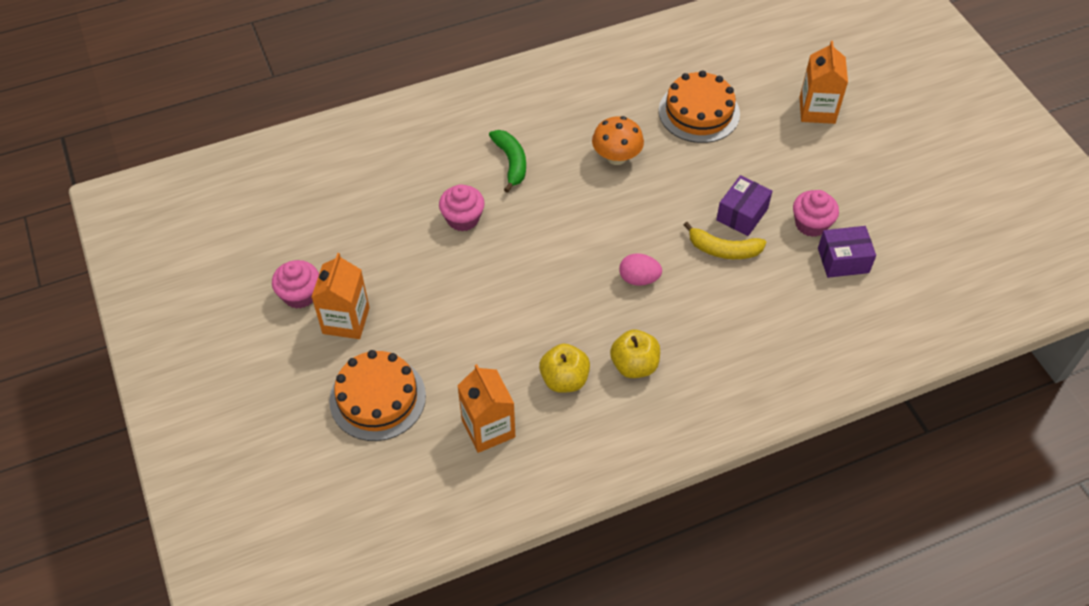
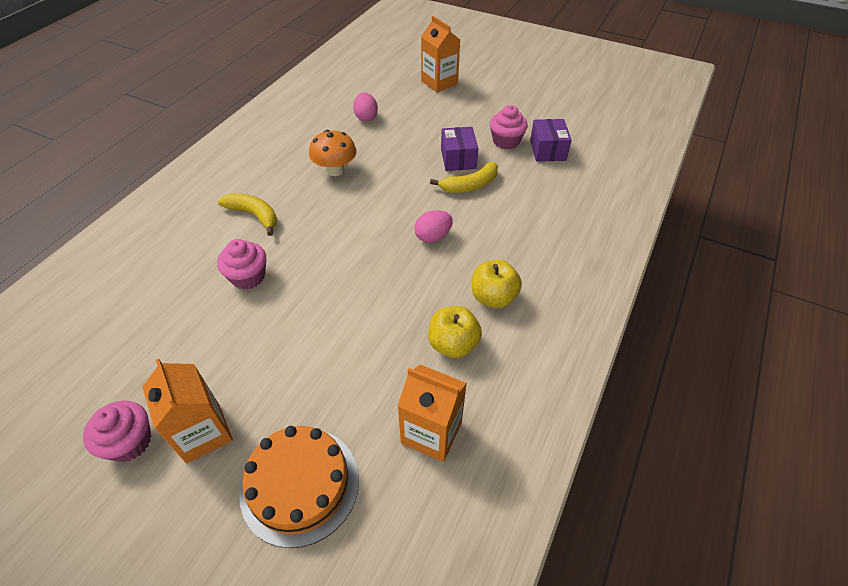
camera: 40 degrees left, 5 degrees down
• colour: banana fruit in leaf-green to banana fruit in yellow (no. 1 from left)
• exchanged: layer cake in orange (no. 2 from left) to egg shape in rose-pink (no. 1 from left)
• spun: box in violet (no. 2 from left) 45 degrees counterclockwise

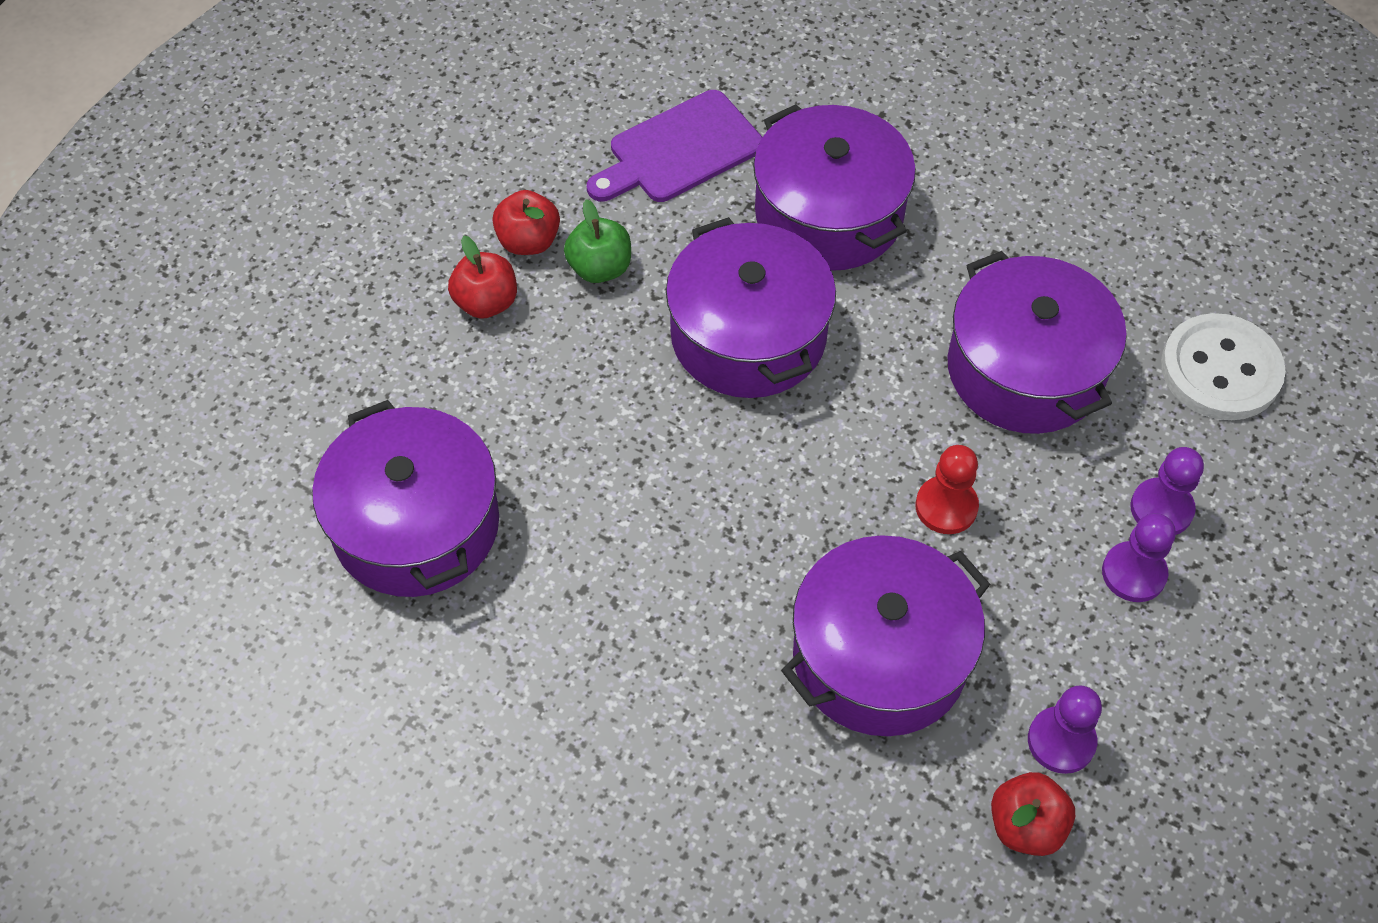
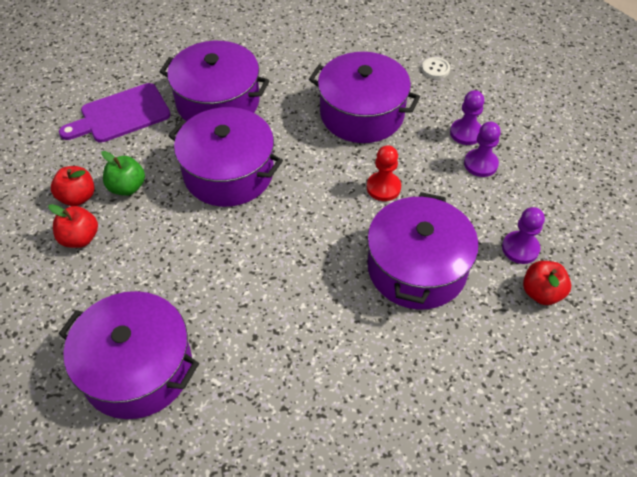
camera: 40 degrees left, 5 degrees down
• spun: bread board in violet 45 degrees clockwise
• size: sewing button in white x0.46

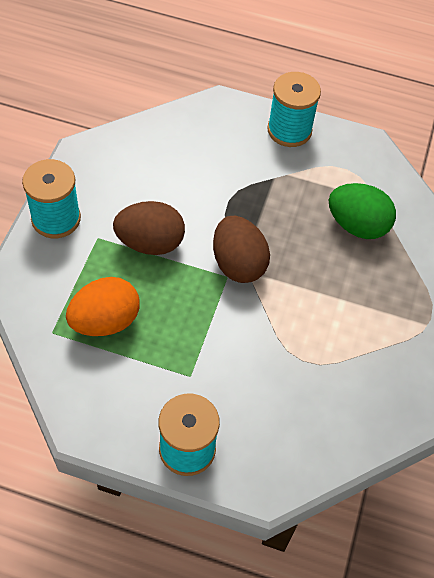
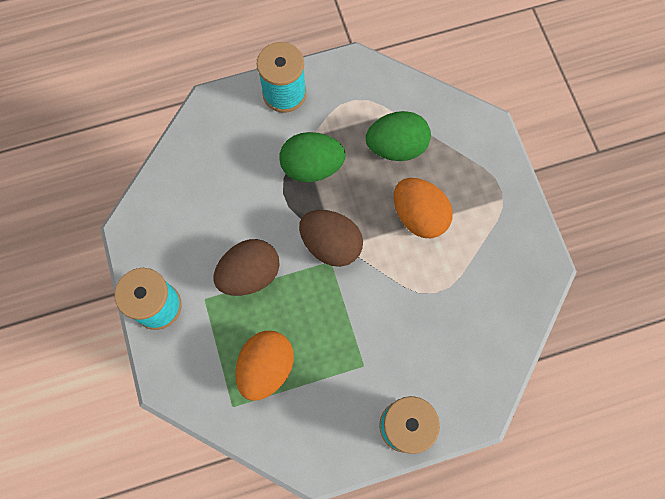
camera: 30 degrees left, 15 degrees up
• appeared: egg shape in leaf-green (no. 1 from left)
• appeared: egg shape in orange (no. 2 from left)

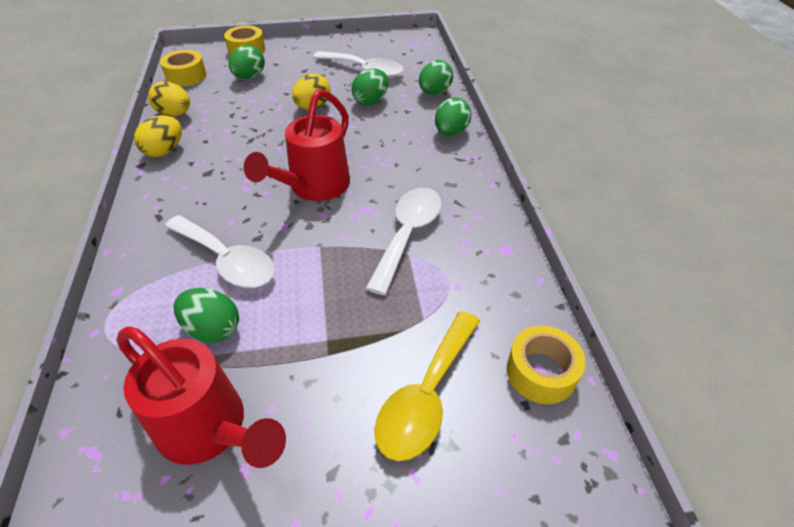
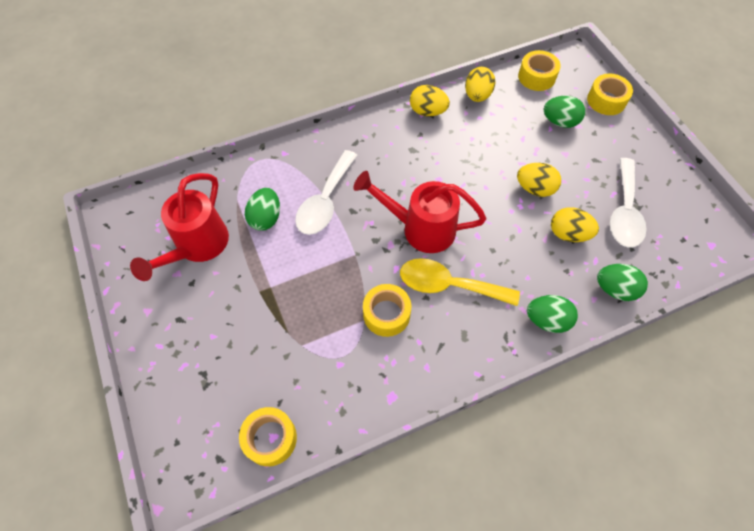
camera: 75 degrees right, 15 degrees up
• colour: egg shape in leaf-green (no. 3 from left) to egg shape in yellow (no. 4 from left)
• exchanged: teaspoon in white (no. 3 from left) to sticky tape in yellow (no. 2 from left)
• relocated: teaspoon in yellow

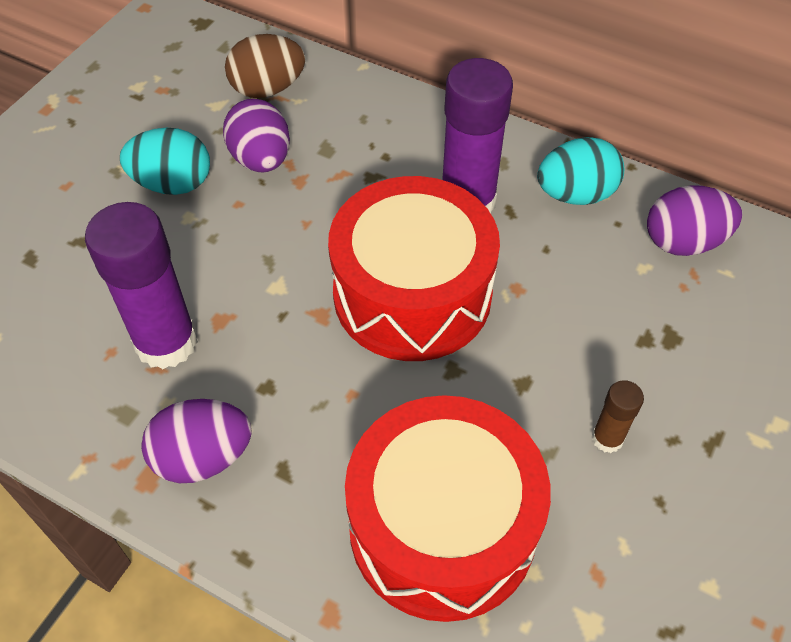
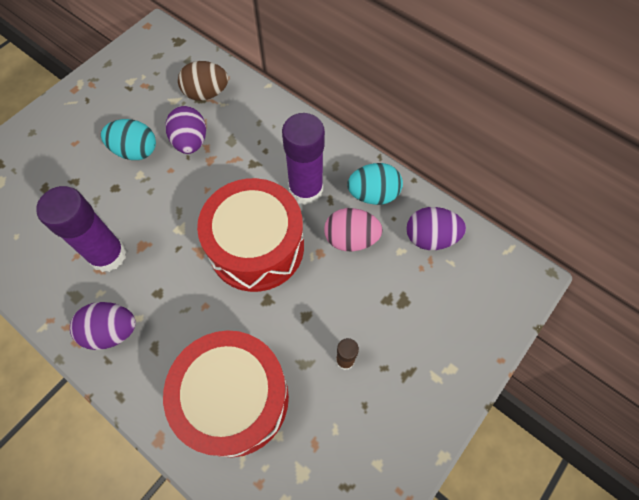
camera: 10 degrees right, 10 degrees up
• appeared: egg shape in rose-pink

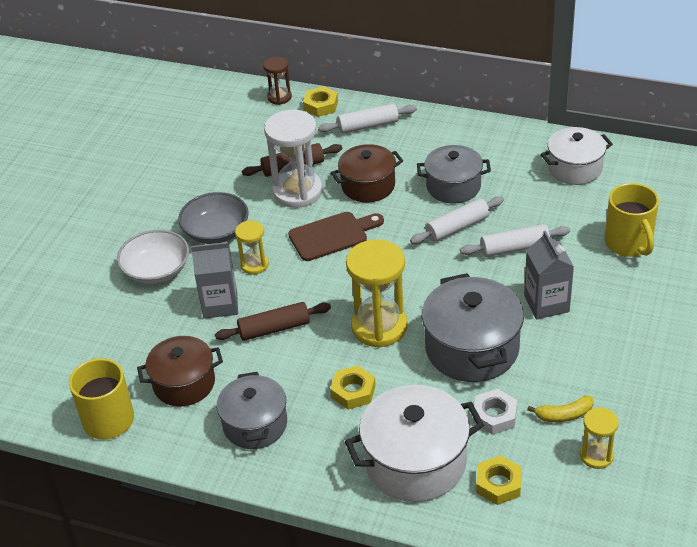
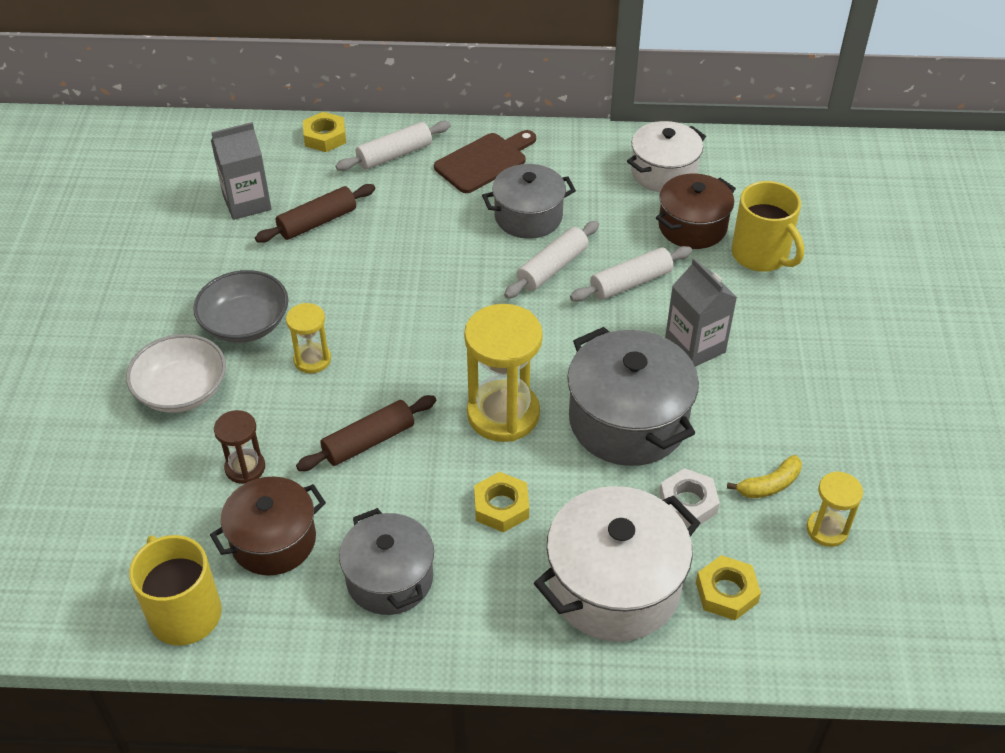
camera: 20 degrees left, 5 degrees up
• relocated: juice carton in gray (no. 1 from left)
• relocated: hourglass in brown
• missing: hourglass in white
• relocated: bread board in brown
• relocated: pot in brown (no. 2 from left)

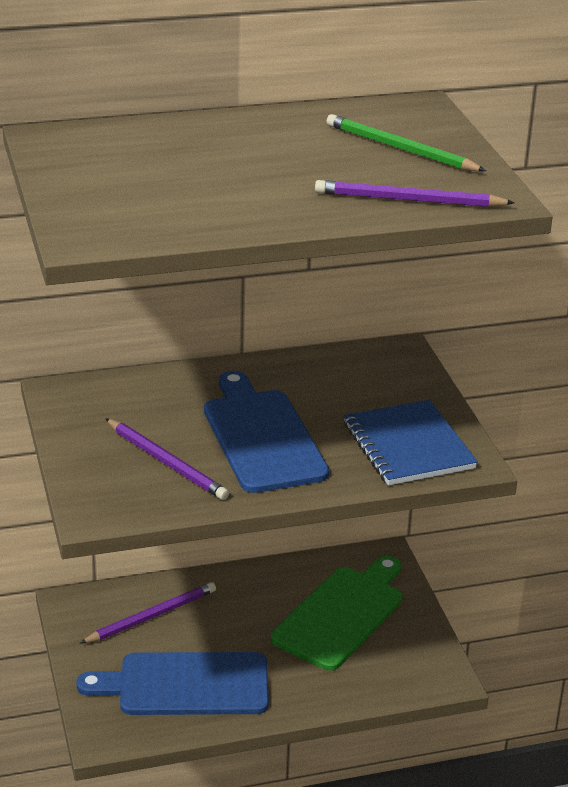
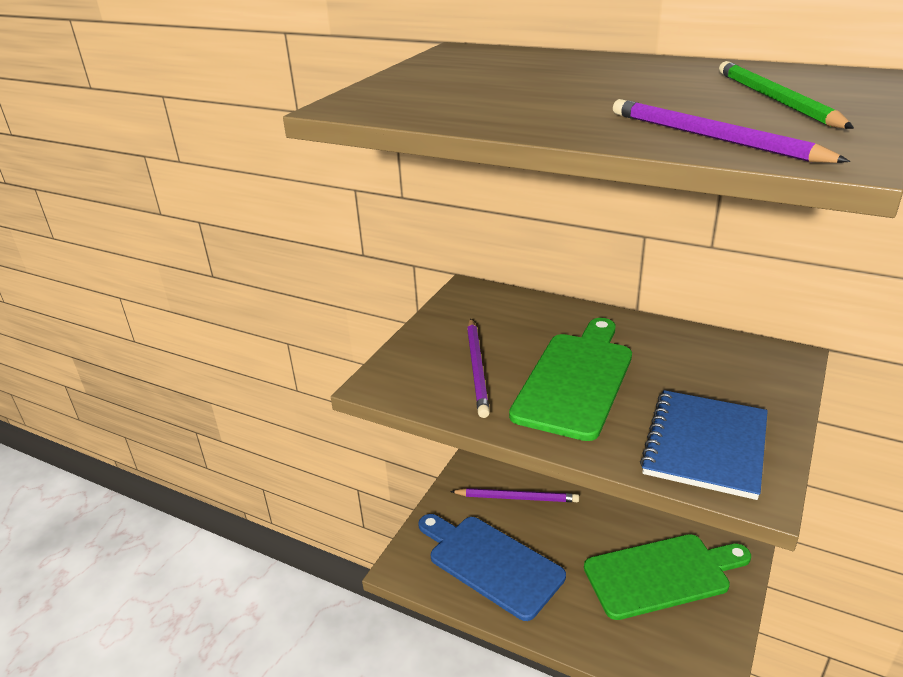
camera: 45 degrees right, 0 degrees up
• colour: bread board in royal blue (no. 2 from left) to bread board in leaf-green (no. 1 from left)

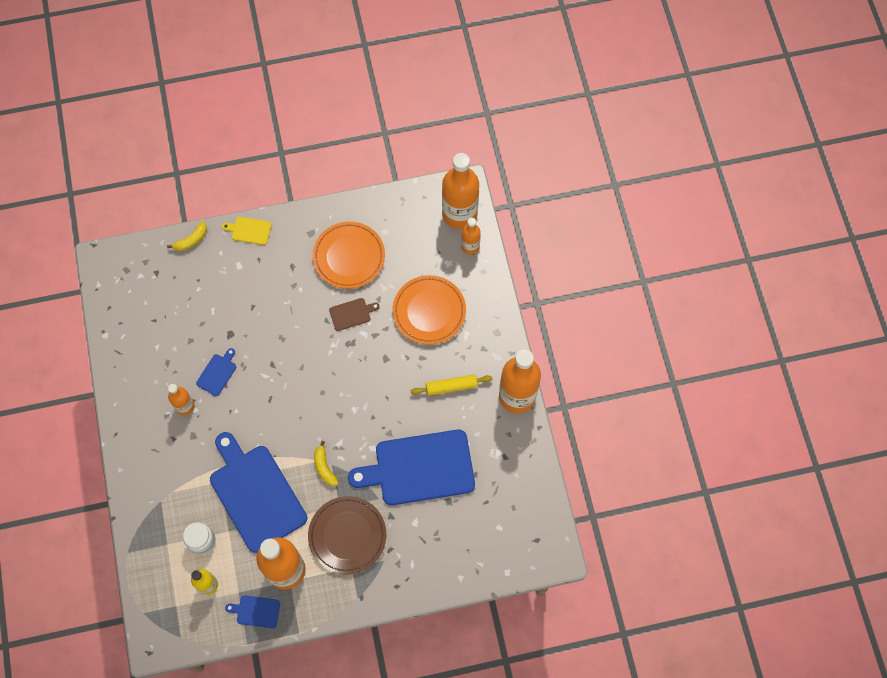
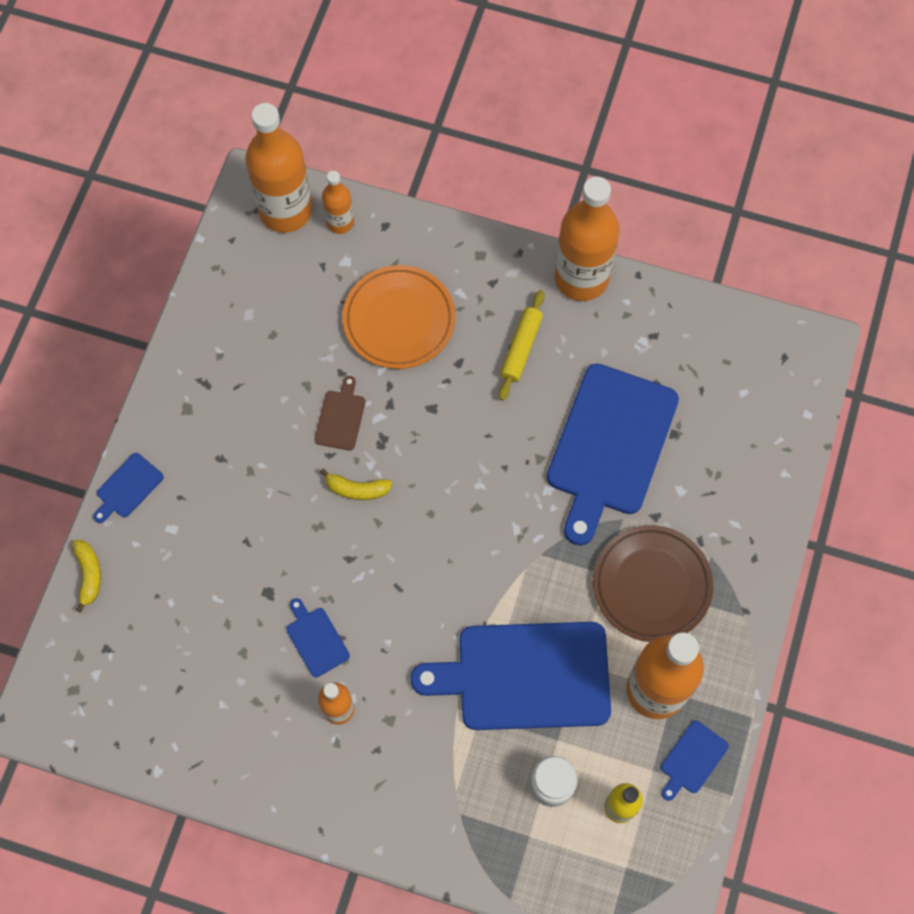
camera: 60 degrees left, 0 degrees up
• colour: bread board in yellow to bread board in royal blue (no. 1 from left)
• missing: plate in orange (no. 1 from left)
• relocated: banana fruit in yellow (no. 2 from left)

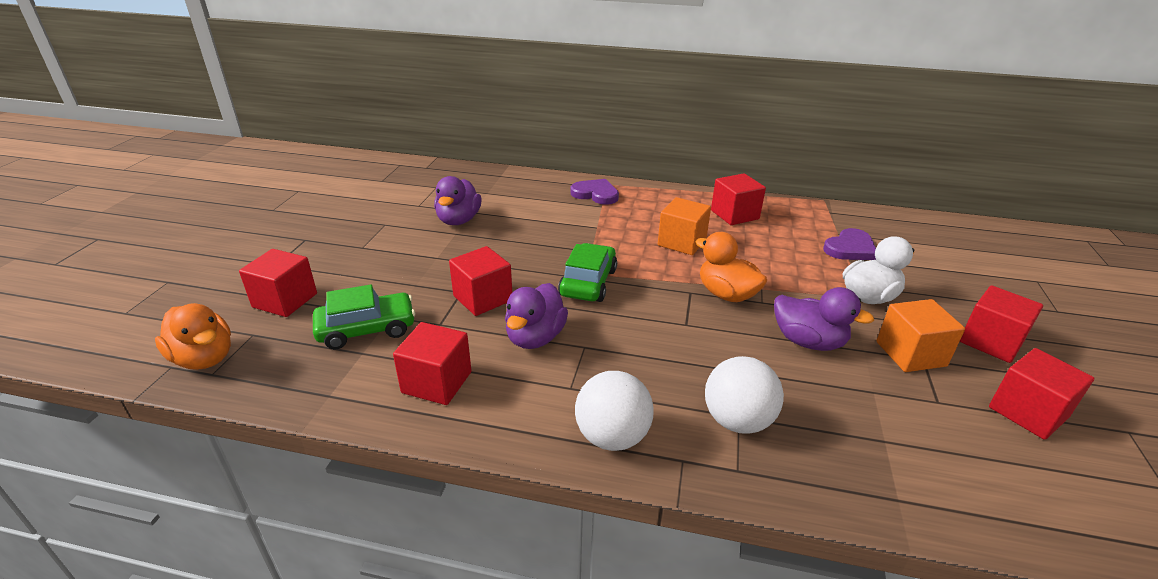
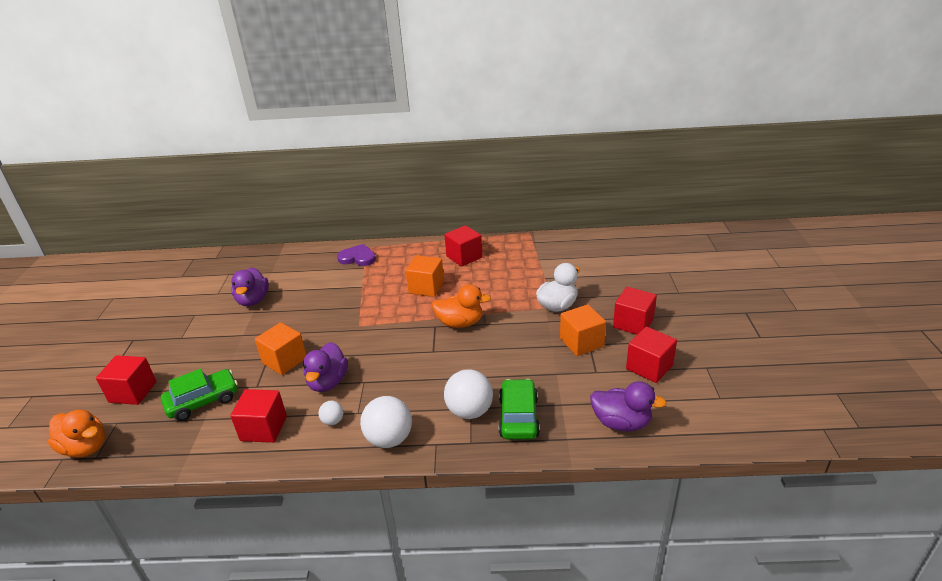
camera: 10 degrees left, 0 degrees up
• colour: solid cube in scarlet (no. 3 from left) to solid cube in orange (no. 1 from left)
• relocated: automobile in leaf-green (no. 2 from left)
• spun: duck in orange (no. 2 from left) 150 degrees clockwise
• relocated: duck in violet (no. 3 from left)
• missing: love heart in violet (no. 2 from left)
• appeared: play ball in white (no. 1 from left)

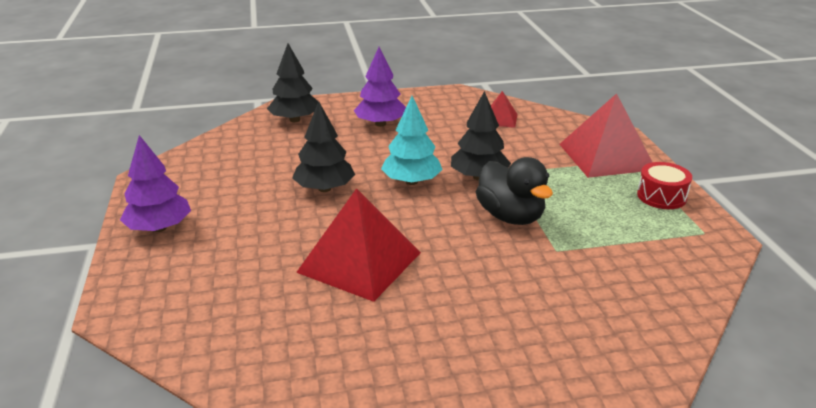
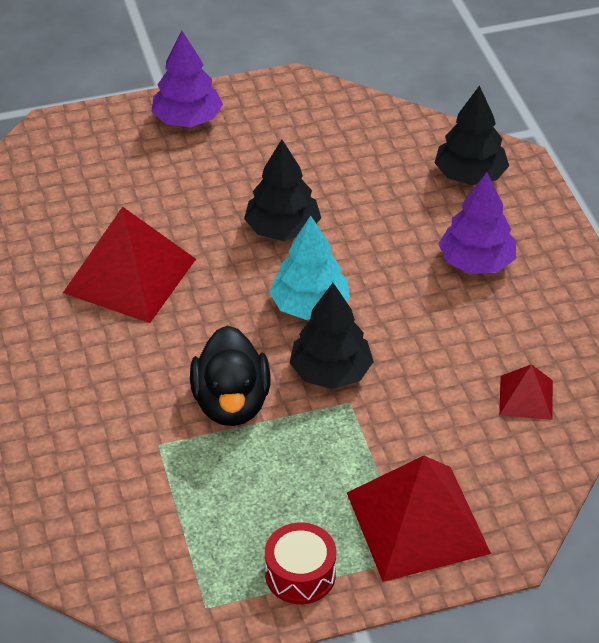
camera: 85 degrees right, 15 degrees up
• spun: duck in black 60 degrees counterclockwise

